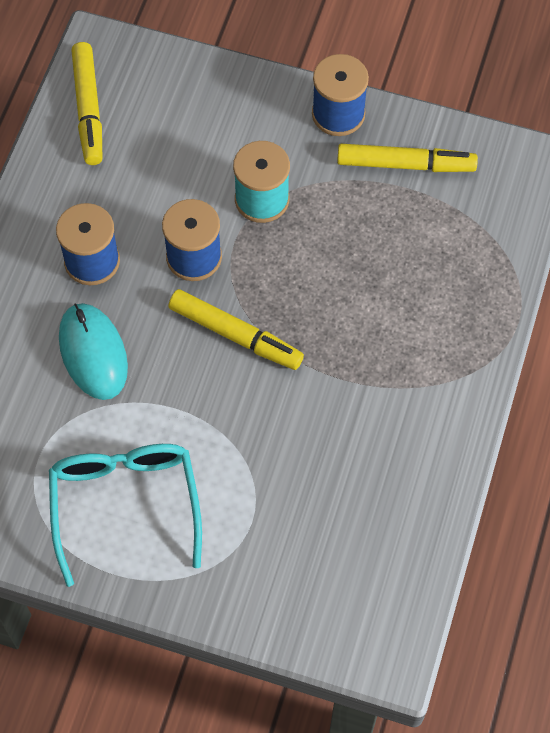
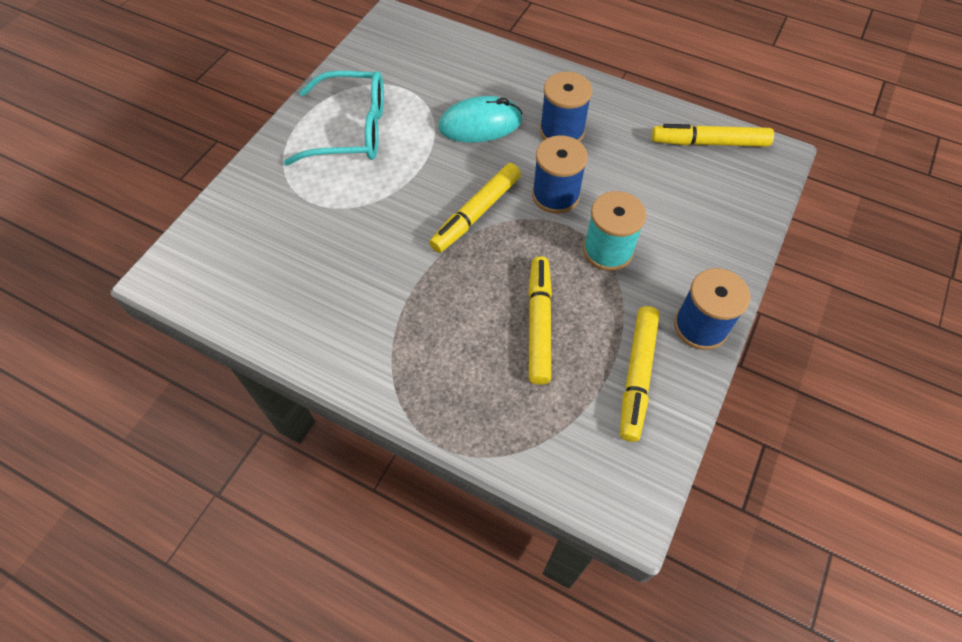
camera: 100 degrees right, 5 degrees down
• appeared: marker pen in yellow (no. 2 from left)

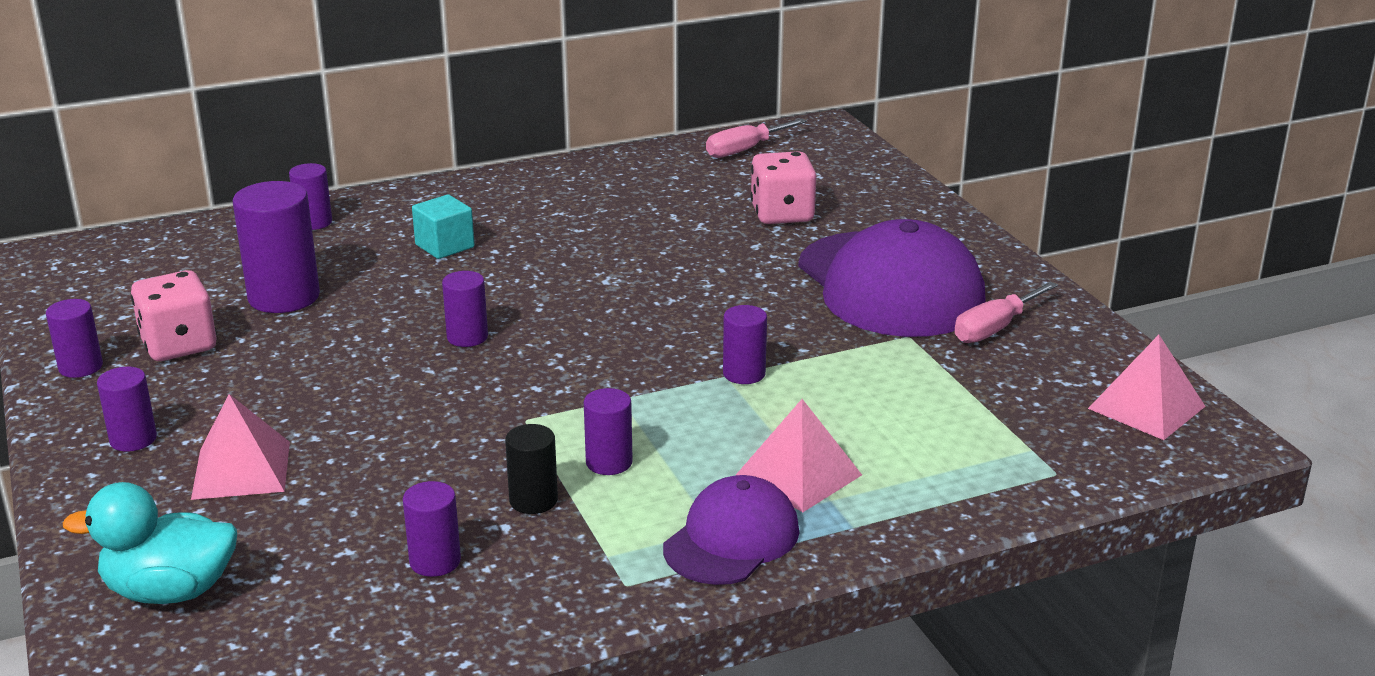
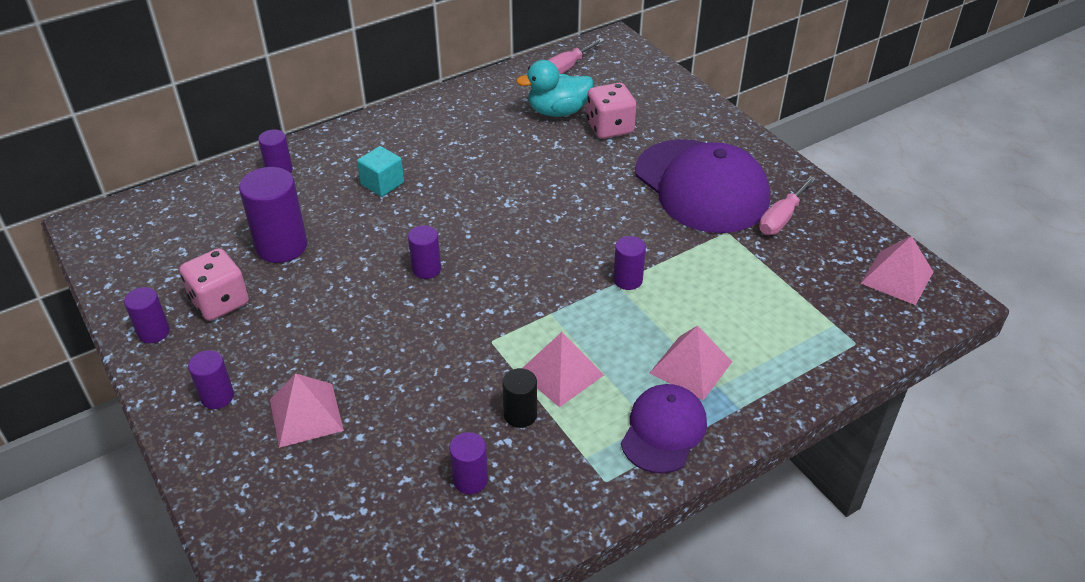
camera: 10 degrees left, 15 degrees up
• relocated: duck in turquoise
• exchanged: cylinder in violet (no. 7 from left) to solid pyramid in rose-pink (no. 2 from left)

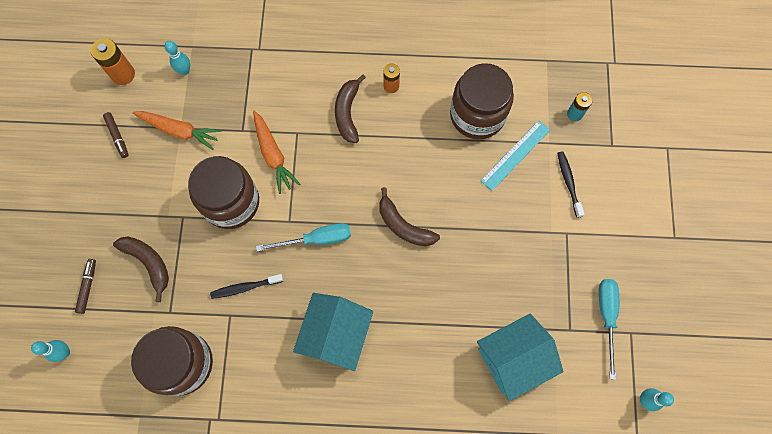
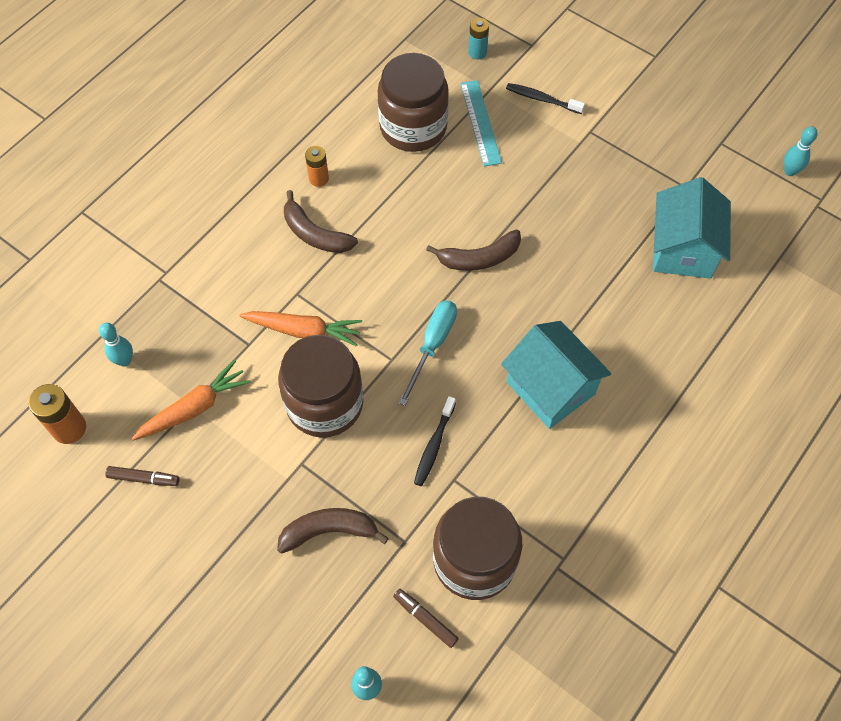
camera: 55 degrees left, 10 degrees down
• relocated: marker pen in brown (no. 1 from left in the first image) to marker pen in brown (no. 2 from left)
• missing: hand screwdriver in turquoise (no. 2 from left)

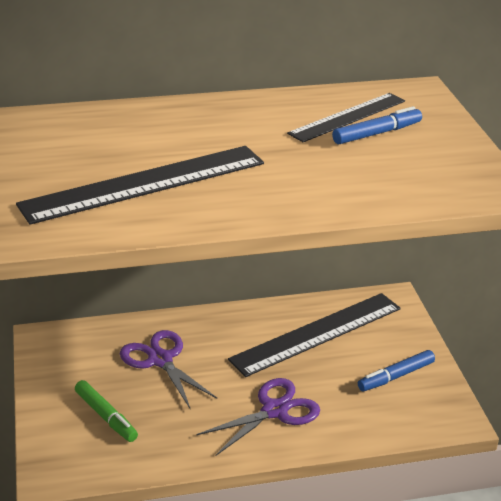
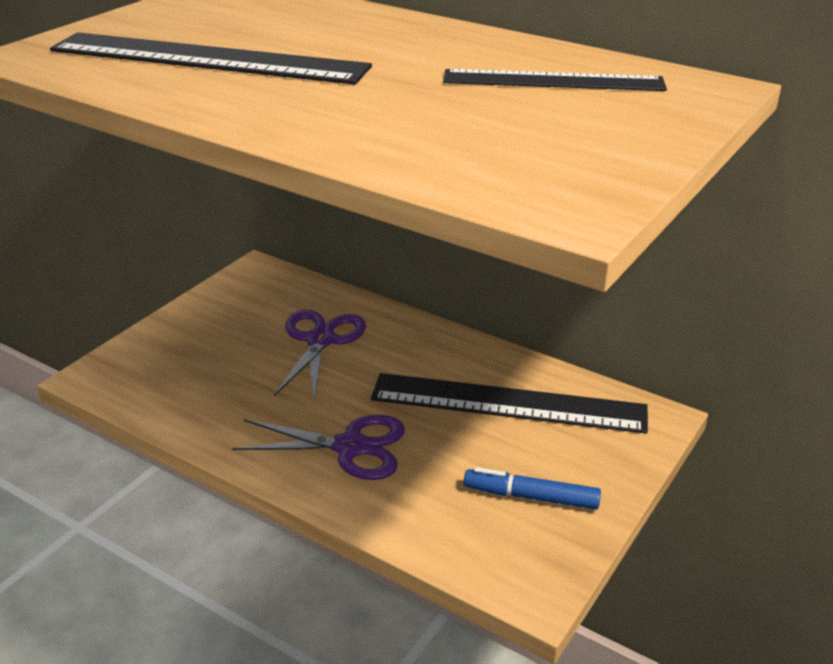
camera: 45 degrees right, 0 degrees up
• missing: marker pen in leaf-green
• missing: marker pen in royal blue (no. 1 from left)

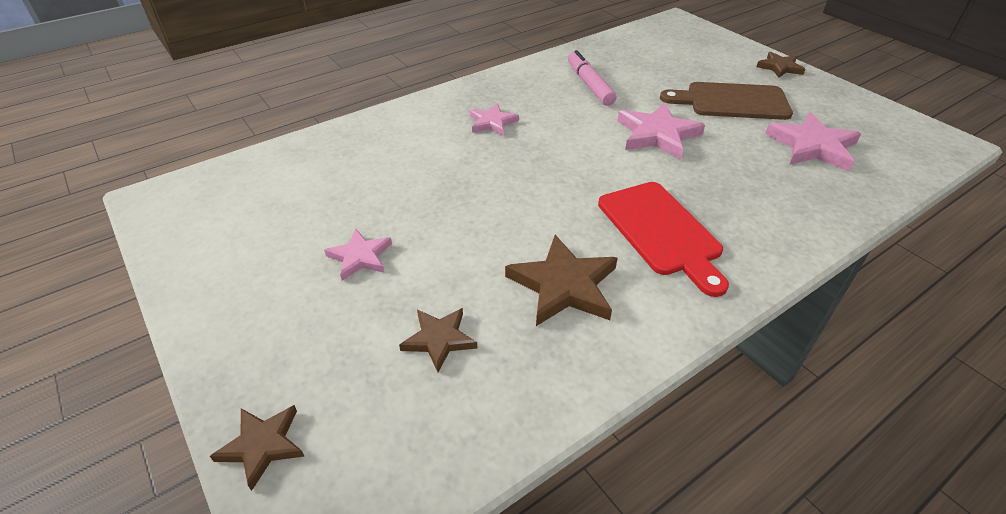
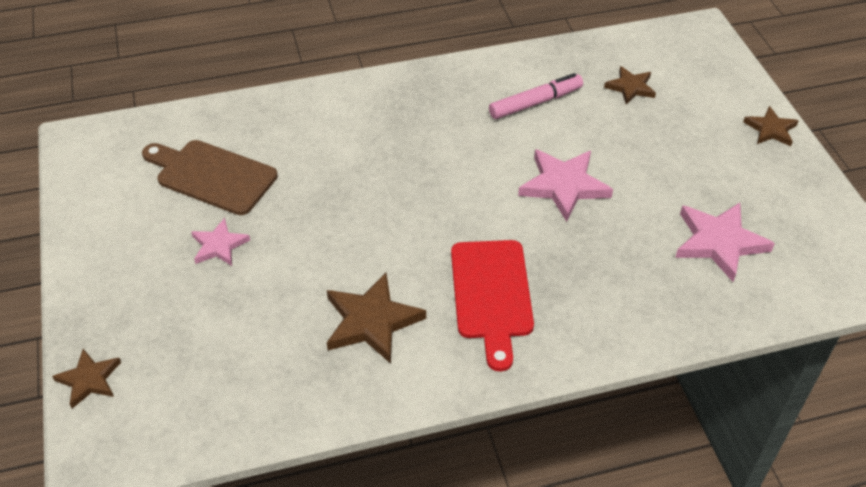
camera: 20 degrees right, 5 degrees up
• relocated: five-pointed star in brown (no. 2 from left in the first image) to five-pointed star in brown (no. 3 from left)
• missing: five-pointed star in rose-pink (no. 2 from left)
• spun: marker pen in rose-pink 60 degrees clockwise
• relocated: bread board in brown

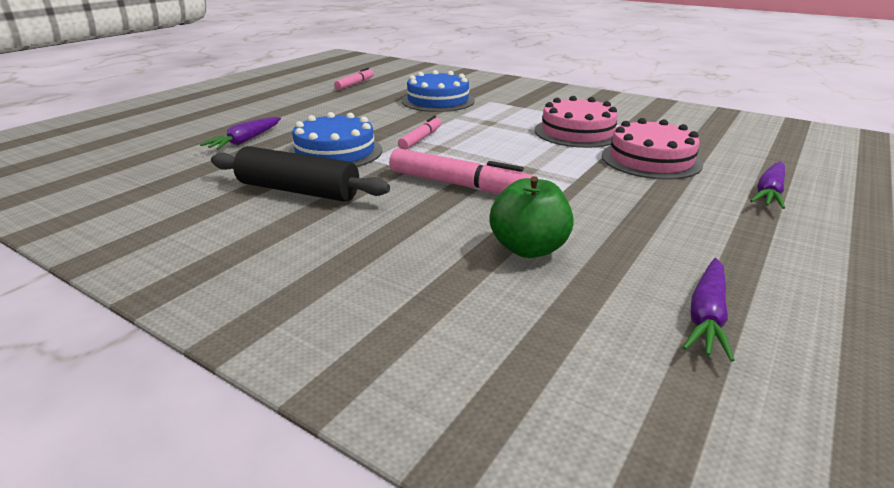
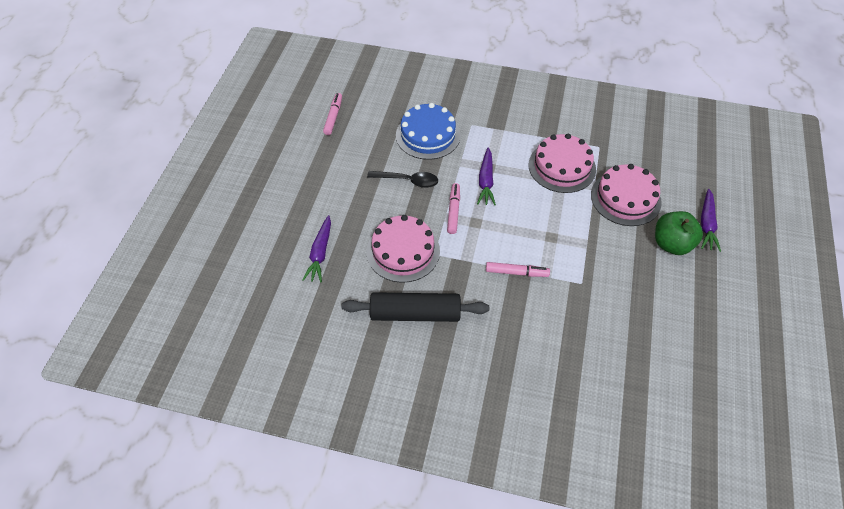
camera: 20 degrees left, 25 degrees up
• colour: layer cake in royal blue (no. 1 from left) to layer cake in rose-pink (no. 1 from left)
• size: marker pen in rose-pink (no. 3 from left) x0.59
• relocated: apple in leaf-green
• relocated: carrot in violet (no. 2 from left)
• appeared: teaspoon in black

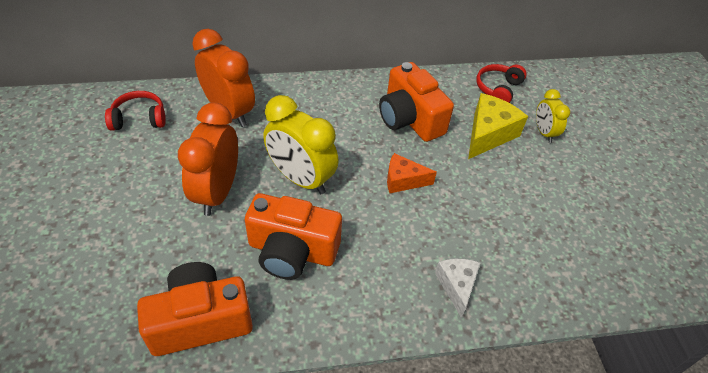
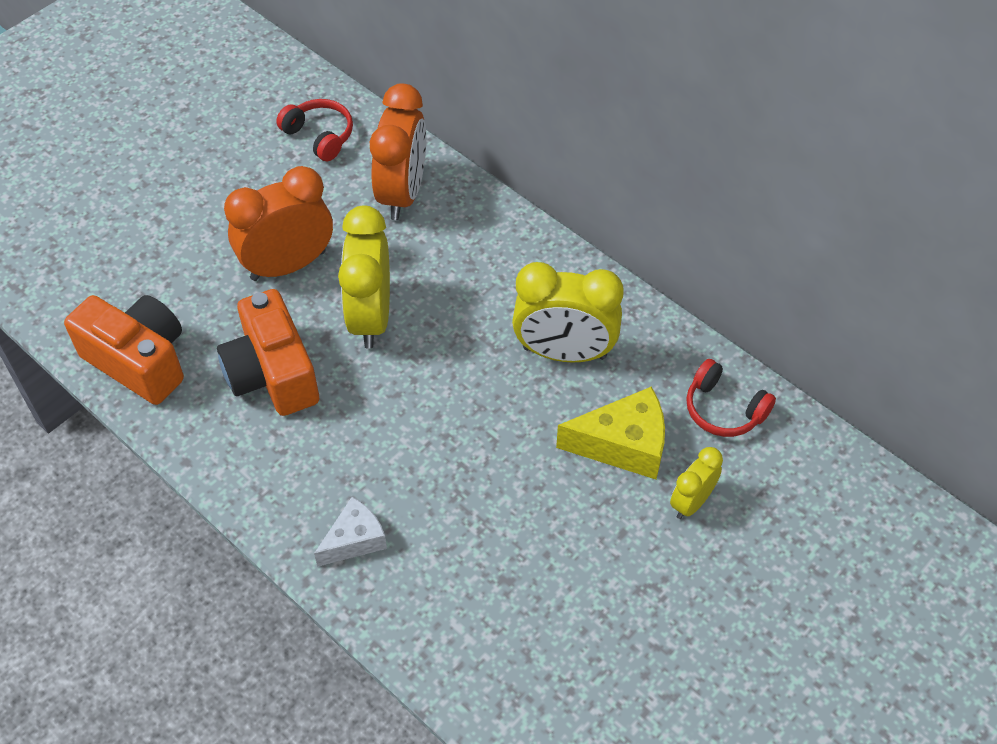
camera: 55 degrees right, 5 degrees up
• exchanged: camera in orange (no. 3 from left) to bedside clock in yellow (no. 2 from left)
• missing: piece of cheese in orange
• spun: headphones in scarlet (no. 2 from left) 135 degrees counterclockwise

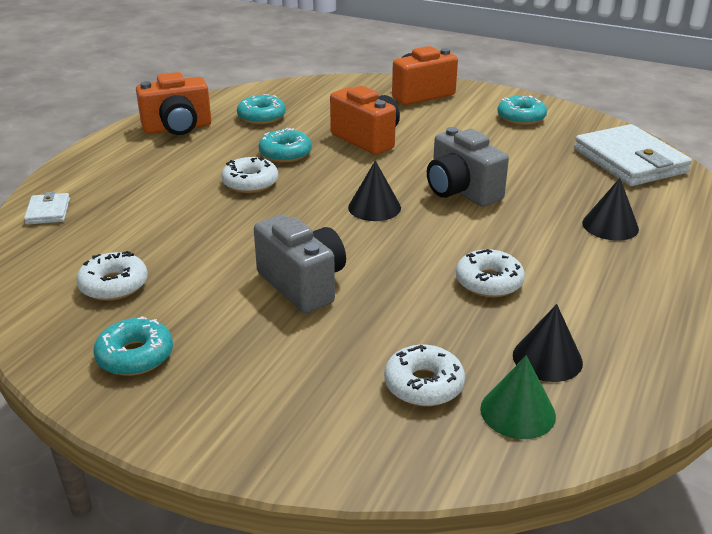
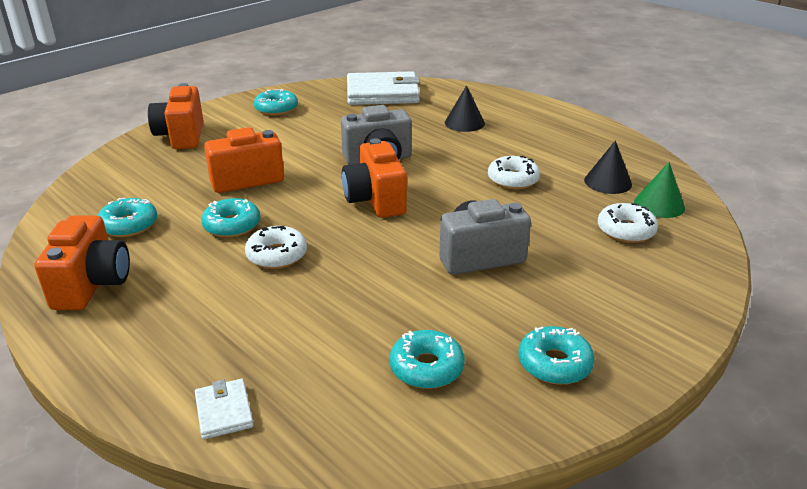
camera: 70 degrees left, 0 degrees up
• spun: billfold in white (no. 1 from left) 60 degrees clockwise
• colour: glazed donut in white (no. 1 from left) to glazed donut in turquoise (no. 4 from left)
• exchanged: cone in black (no. 1 from left) to camera in orange (no. 4 from left)

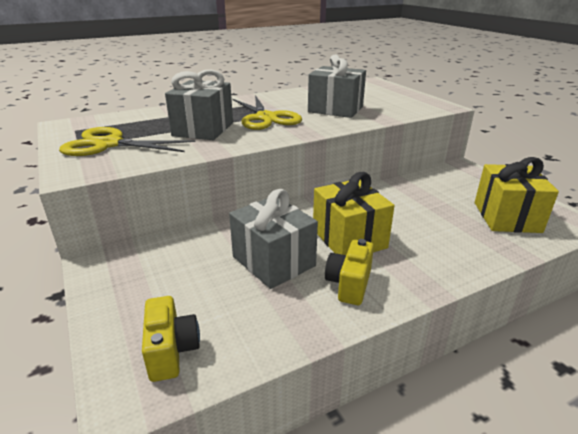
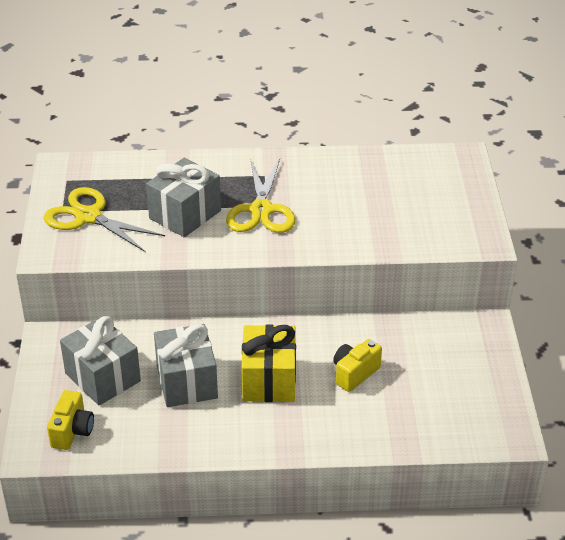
camera: 25 degrees right, 10 degrees up
• relocated: gift in gray (no. 3 from left in the first image) to gift in gray (no. 1 from left)
• relocated: camera in yellow (no. 2 from left)
• missing: gift in yellow (no. 2 from left)

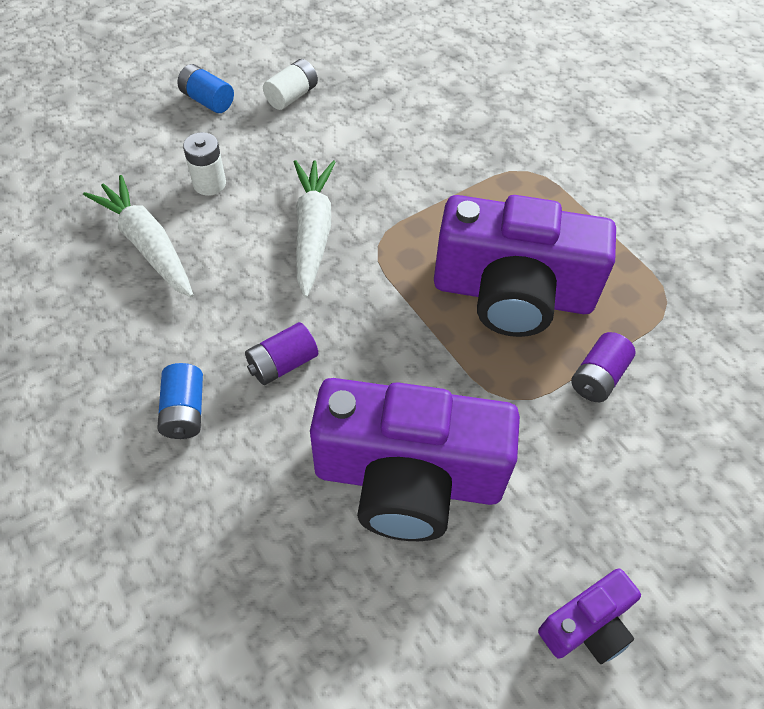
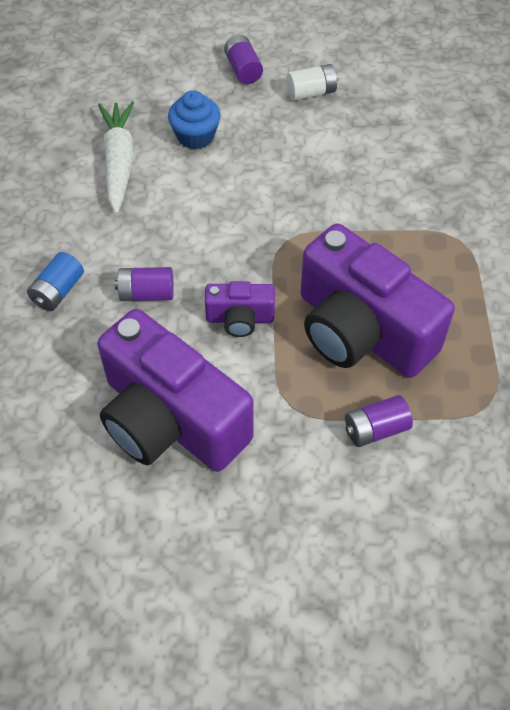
camera: 35 degrees right, 0 degrees up
• colour: power cell in royal blue (no. 2 from left) to power cell in violet (no. 2 from left)
• exchanged: power cell in white (no. 1 from left) to cupcake in royal blue
• missing: carrot in white (no. 2 from left)
• relocated: camera in violet (no. 3 from left in the first image) to camera in violet (no. 2 from left)

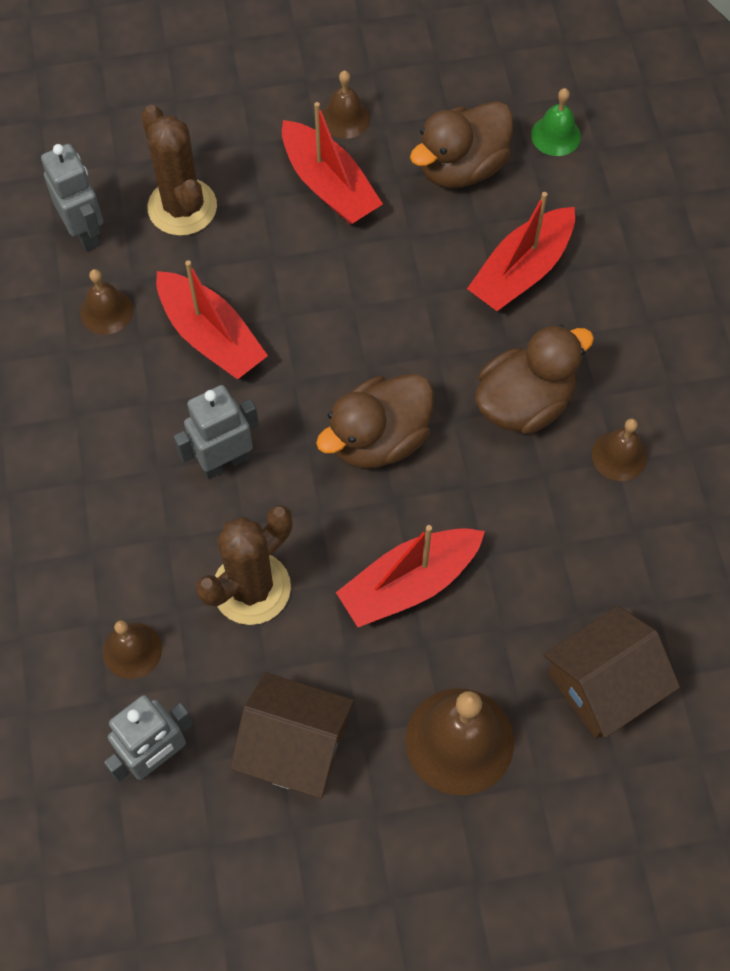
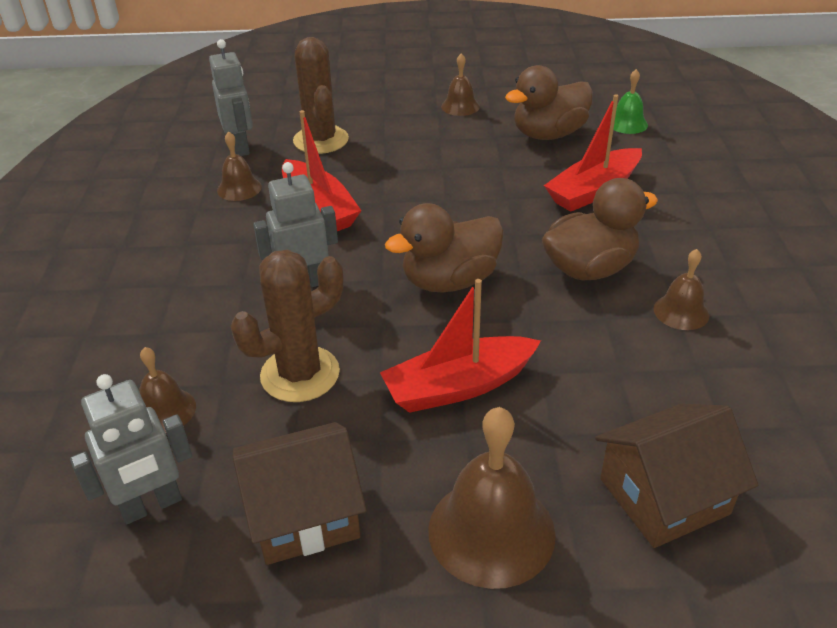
camera: 10 degrees right, 25 degrees down
• spun: cottage in brown (no. 1 from left) 45 degrees counterclockwise
• missing: sailboat in scarlet (no. 2 from left)

